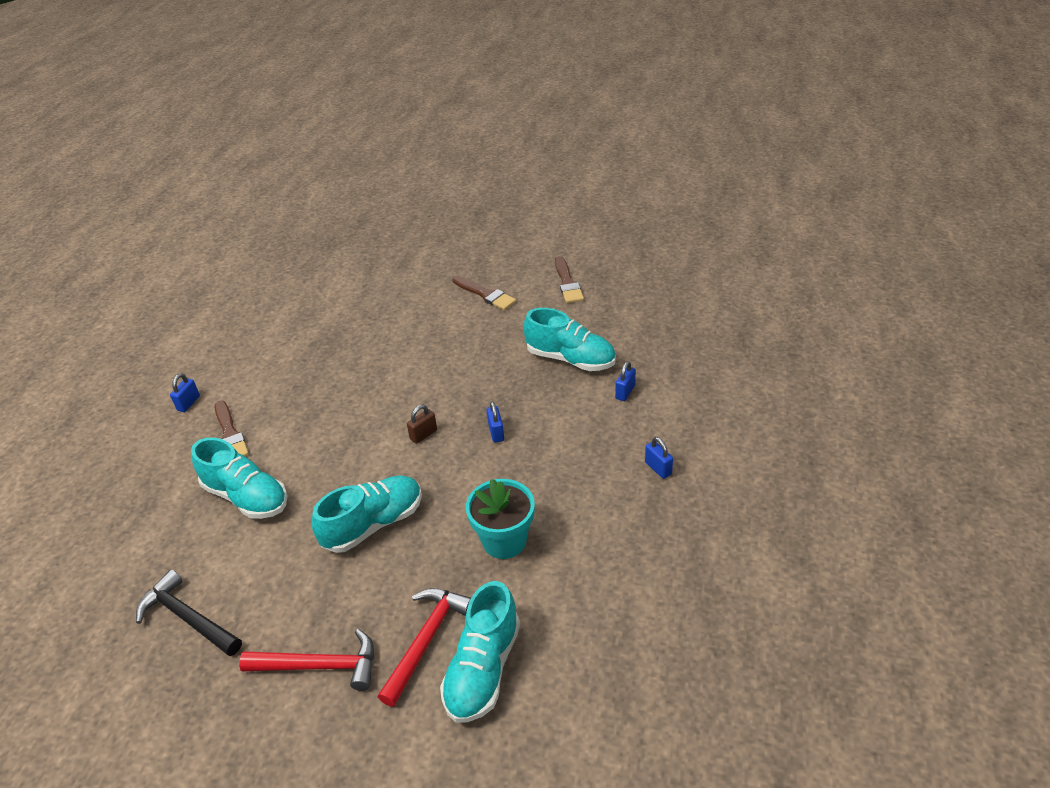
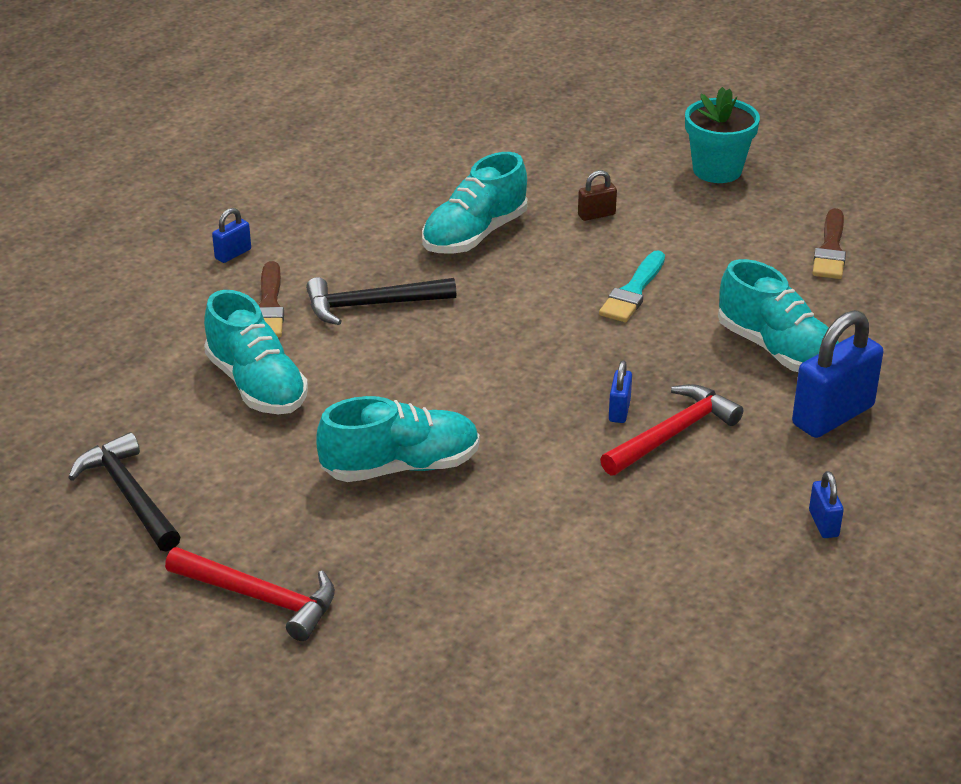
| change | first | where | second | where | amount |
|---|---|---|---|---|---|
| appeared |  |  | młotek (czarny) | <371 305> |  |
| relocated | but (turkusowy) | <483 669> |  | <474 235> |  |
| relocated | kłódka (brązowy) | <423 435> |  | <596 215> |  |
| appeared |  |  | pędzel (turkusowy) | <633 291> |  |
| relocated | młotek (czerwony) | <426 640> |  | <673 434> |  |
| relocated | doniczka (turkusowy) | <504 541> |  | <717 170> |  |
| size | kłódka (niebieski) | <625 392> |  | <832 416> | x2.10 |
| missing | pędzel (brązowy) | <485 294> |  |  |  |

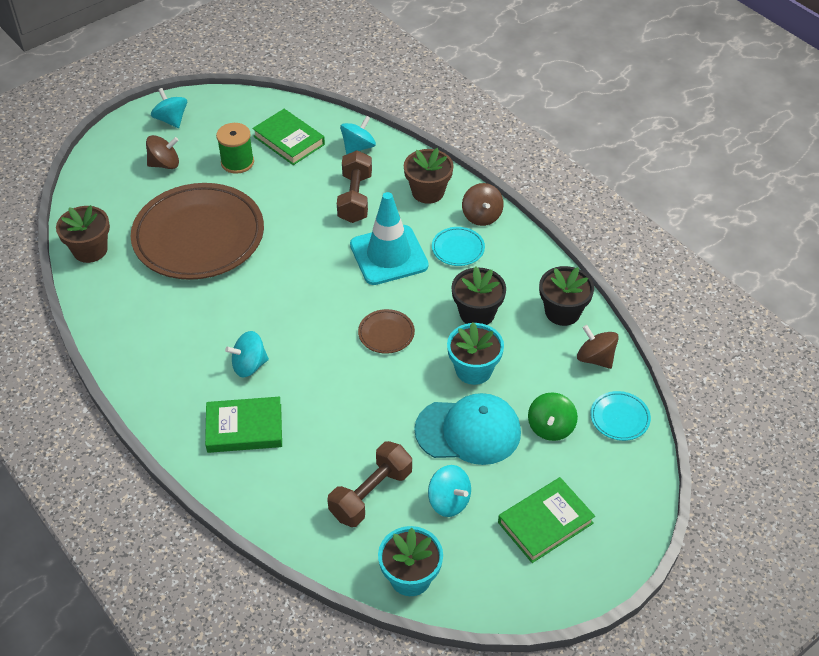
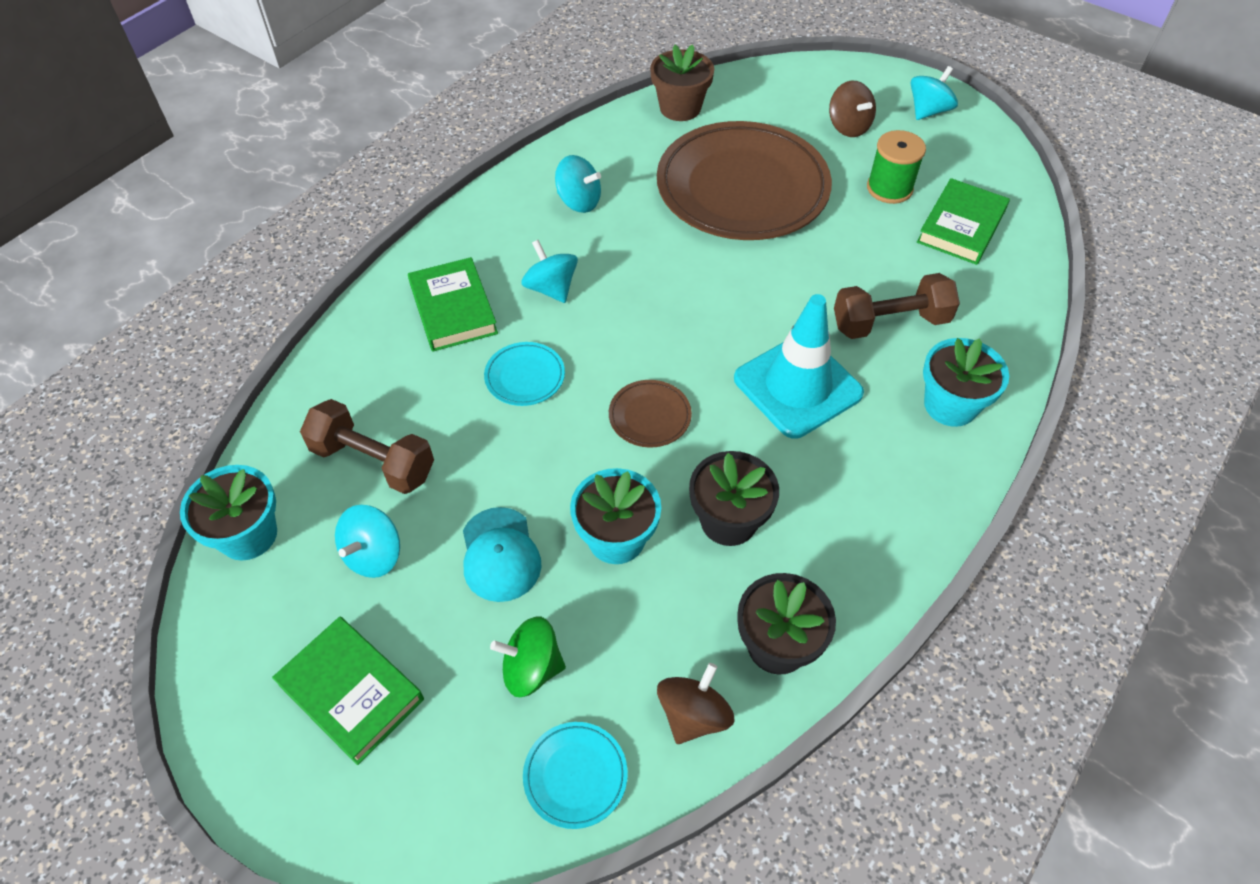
| change | first | where | second | where | amount |
|---|---|---|---|---|---|
| size | czapka (turkusowy) | <468 431> |  | <500 555> | x0.65 |
| relocated | talerz (turkusowy) | <458 249> |  | <525 377> |  |
| relocated | bączek (turkusowy) | <358 147> |  | <579 201> |  |
| colour | doniczka (brązowy) | <428 192> | doniczka (turkusowy) | <950 405> |  |
| missing | bączek (brązowy) | <481 216> |  |  |  |

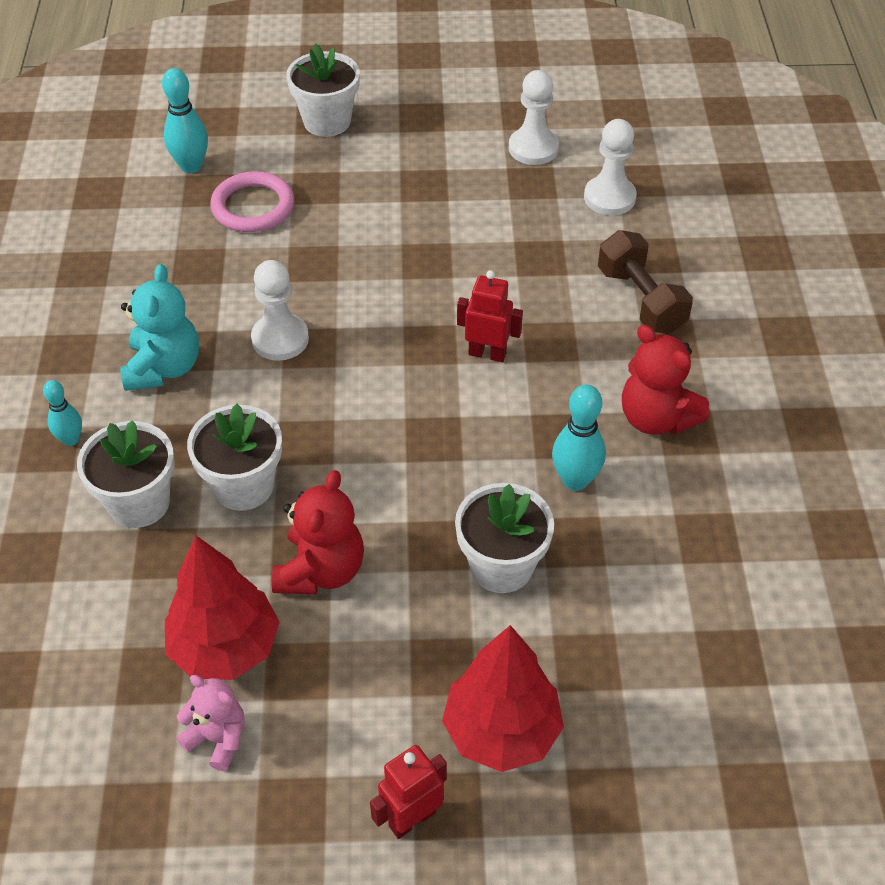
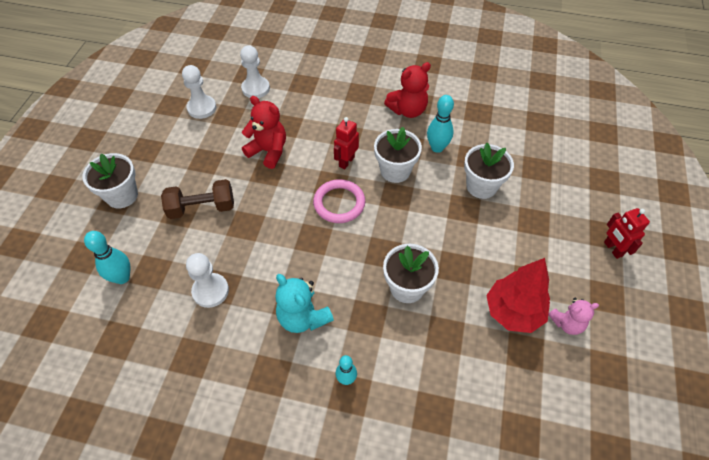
| change | first | where | second | where | amount |
|---|---|---|---|---|---|
| relocated | hantel (brązowy) | <640 300> |  | <202 208> |  |
| relocated | pionek (biały) | <280 339> |  | <210 291> |  |
| relocated | miś (czerwony) | <321 570> |  | <268 151> |  |
| spun | miś (turkusowy) | <164 368> |  | <303 317> | 150 degrees counterclockwise |
| relocated | pierścień (różowy) | <253 207> |  | <339 203> |  |
| relocated | doniczka (biały) | <139 503> |  | <395 171> |  |
| spun | miś (różowy) | <218 738> |  | <567 323> | 150 degrees counterclockwise |
| missing | drzewko (czerwony) | <501 731> |  |  |  |

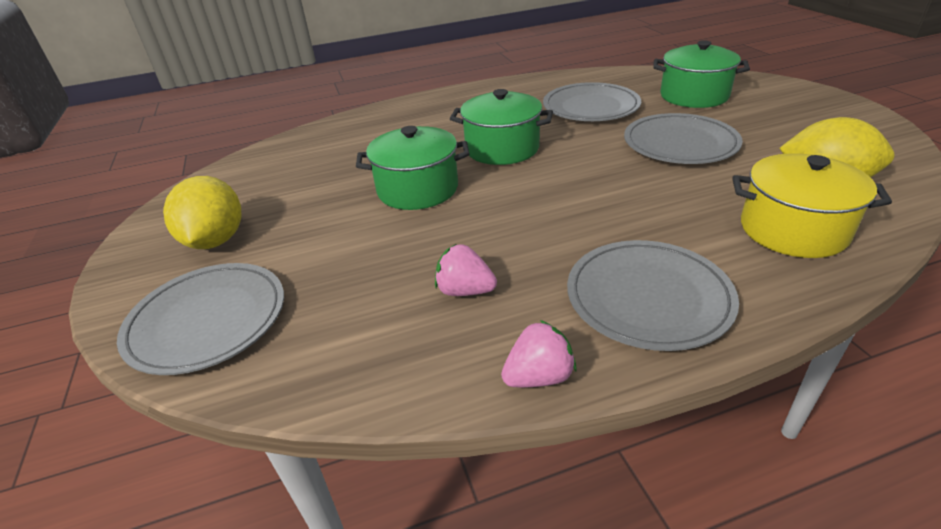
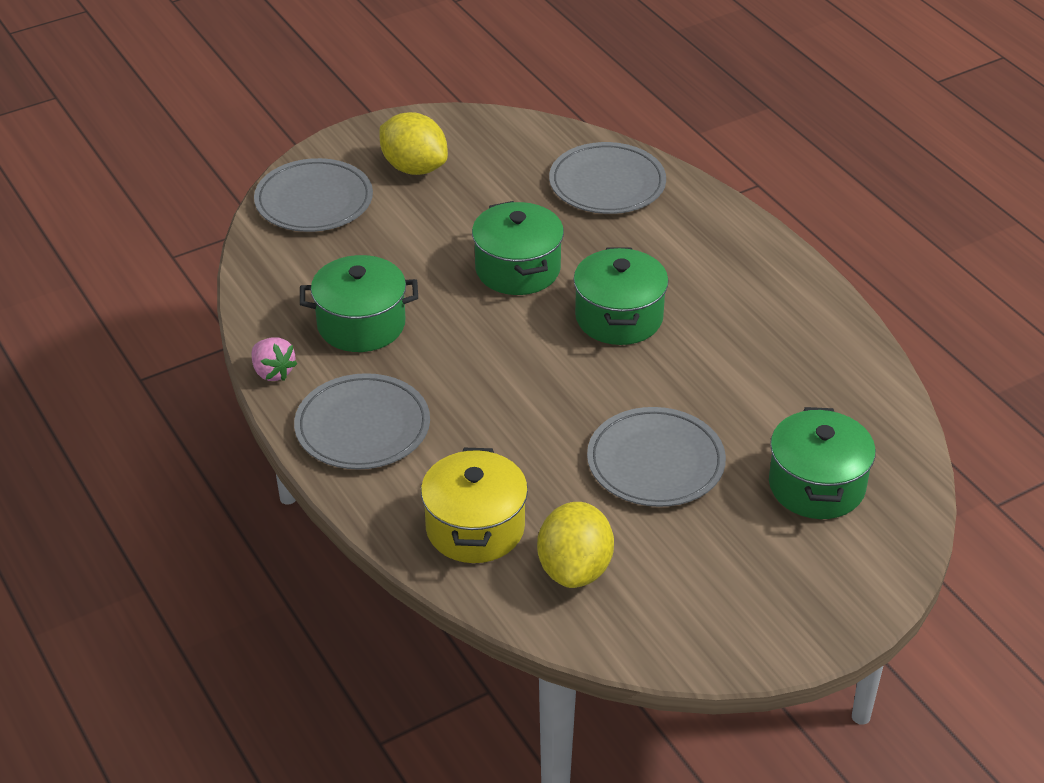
| change | first | where | second | where | amount |
|---|---|---|---|---|---|
| exchanged | truskawka (różowy) | <465 291> | garnek (zielony) | <361 324> |  |
| spun | cytryna (żółty) | <216 240> |  | <414 168> | 60 degrees clockwise |
| relocated | talerz (szary) | <590 107> |  | <607 184> |  |

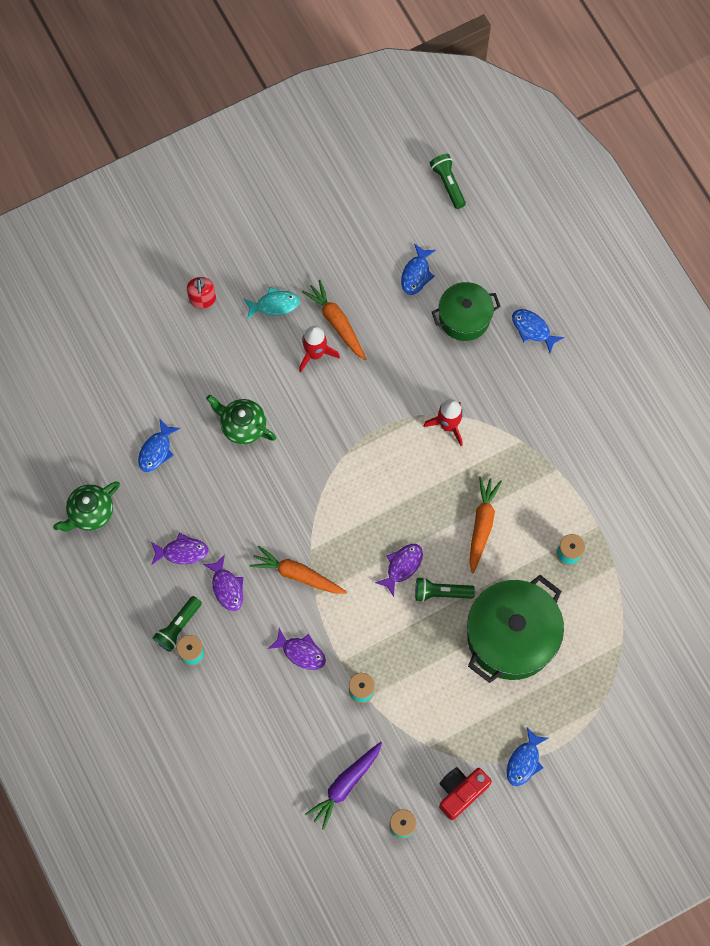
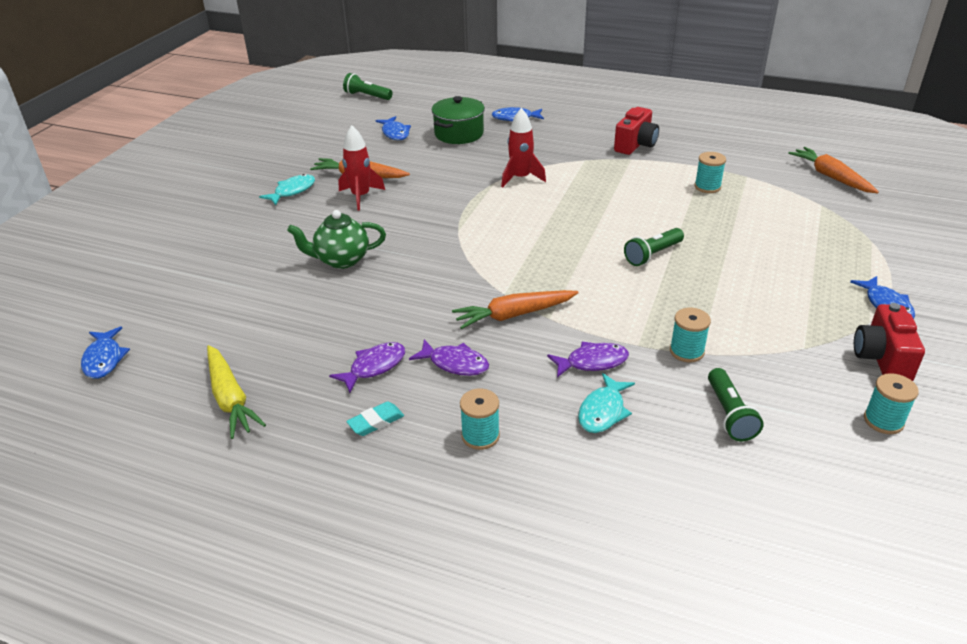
| change | first | where | second | where | amount |
|---|---|---|---|---|---|
| relocated | ryba (niebieski) | <156 450> |  | <104 359> |  |
| exchanged | imbryk (zielony) | <90 513> | marchewka (żółty) | <230 398> |  |
| appeared |  |  | gumka do mazania (turkusowy) | <376 422> |  |
| appeared |  |  | ryba (turkusowy) | <603 411> |  |
| appeared |  |  | aparat fotograficzny (czerwony) | <635 145> |  |
| relocated | latarka (zielony) | <178 627> |  | <730 414> |  |
| relocated | marchewka (pomarańczowy) | <482 524> |  | <831 177> |  |
| missing | dozownik mydła (czerwony) | <202 299> |  |  |  |
| missing | marchewka (fioletowy) | <345 785> |  |  |  |
| missing | ryba (fioletowy) | <402 566> |  |  |  |
| missing | garnek (zielony) | <511 636> |  |  |  |

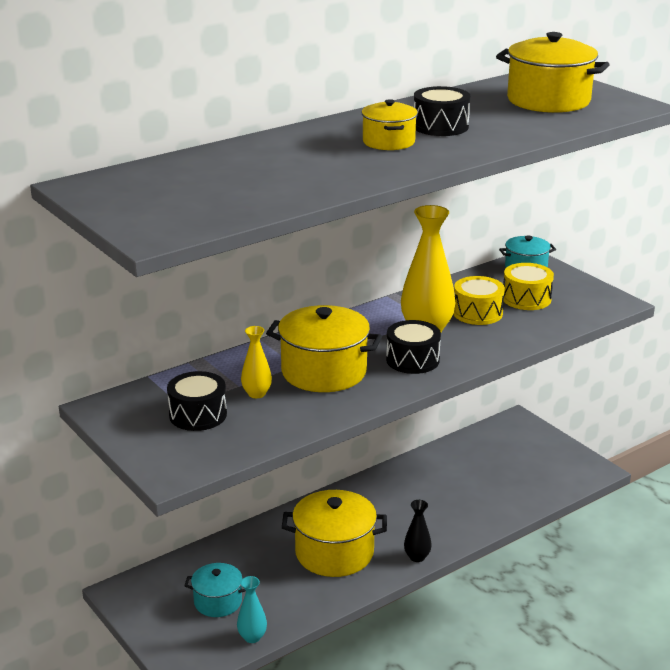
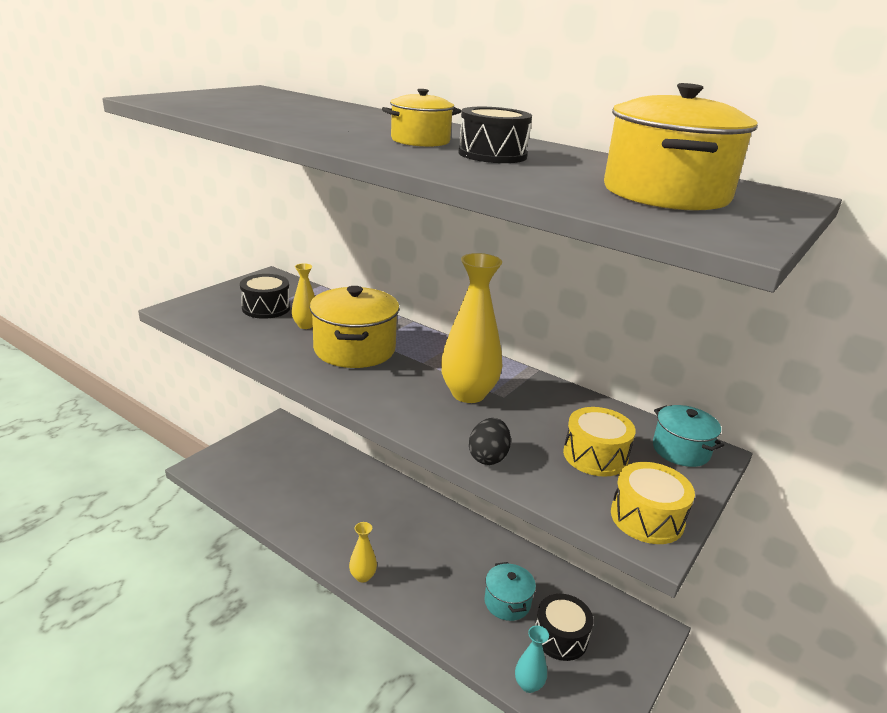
| change | first | where | second | where | amount |
|---|---|---|---|---|---|
| colour | wazon (czarny) | <417 557> | wazon (żółty) | <363 576> |  |
| appeared |  |  | jajko (czarny) | <488 457> |  |
| relocated | garnek (turkusowy) | <218 602> |  | <507 602> |  |
| relocated | wazon (turkusowy) | <252 637> |  | <528 684> |  |
| relocated | bęben (czarny) | <412 360> |  | <560 637> |  |
| relocated | bęben (żółty) | <477 313> |  | <647 518> |  |
| missing | garnek (żółty) | <334 553> |  |  |  |

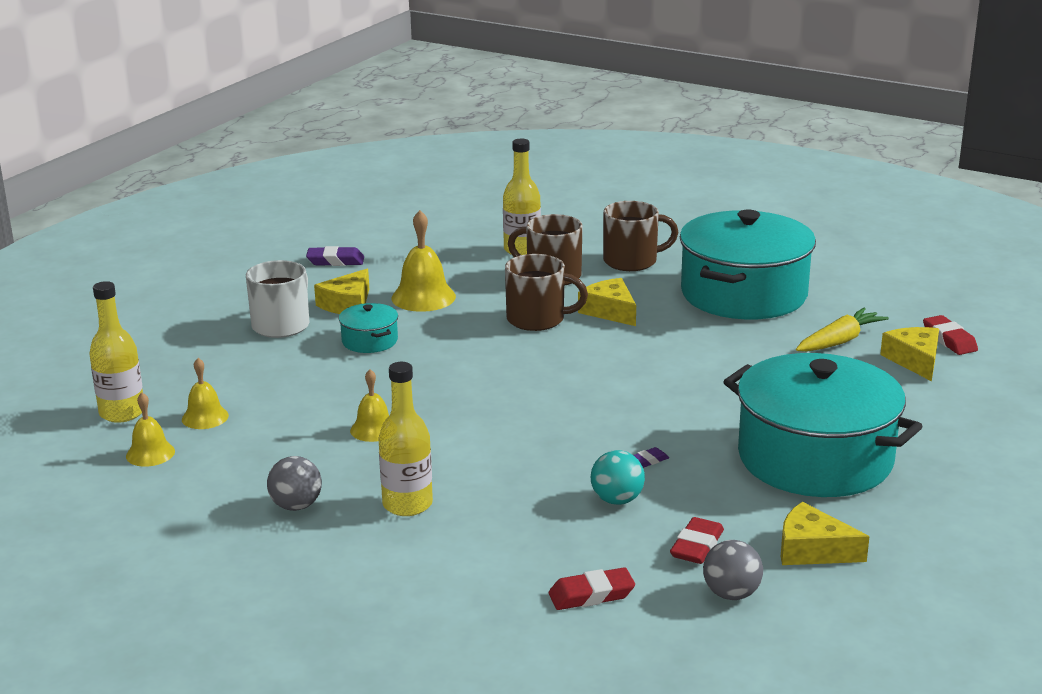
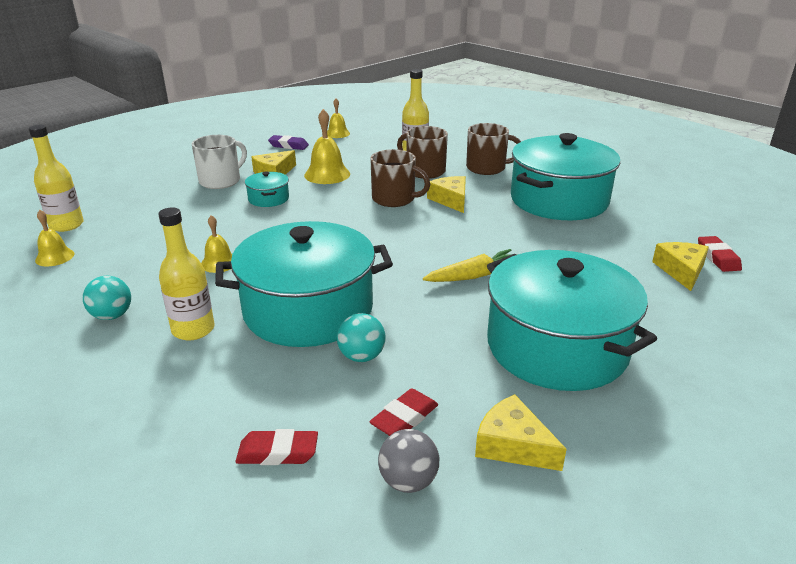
| change | first | where | second | where | amount |
|---|---|---|---|---|---|
| colour | piłka (szary) | <296 506> | piłka (turkusowy) | <112 316> |  |
| appeared |  |  | garnek (turkusowy) | <308 310> |  |
| relocated | dzwonek (żółty) | <205 417> |  | <337 133> |  |
| relocated | marchewka (żółty) | <839 341> |  | <474 276> |  |
| missing | gumka do mazania (fioletowy) | <648 461> |  |  |  |

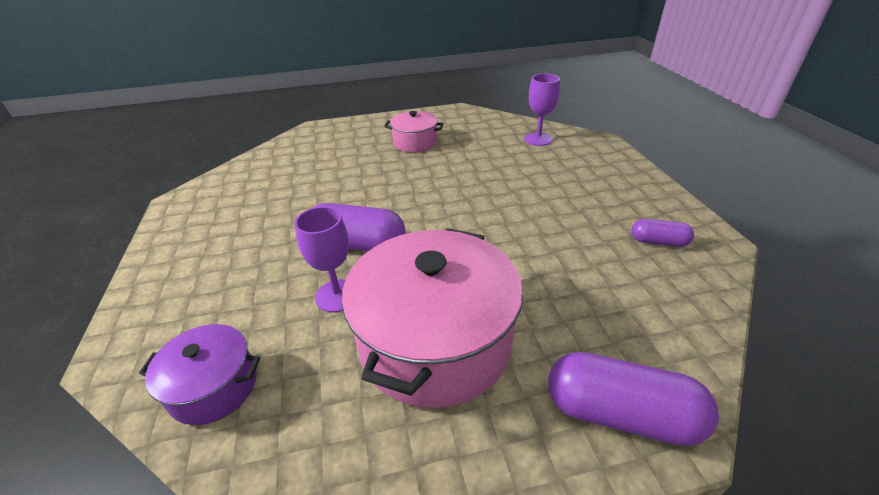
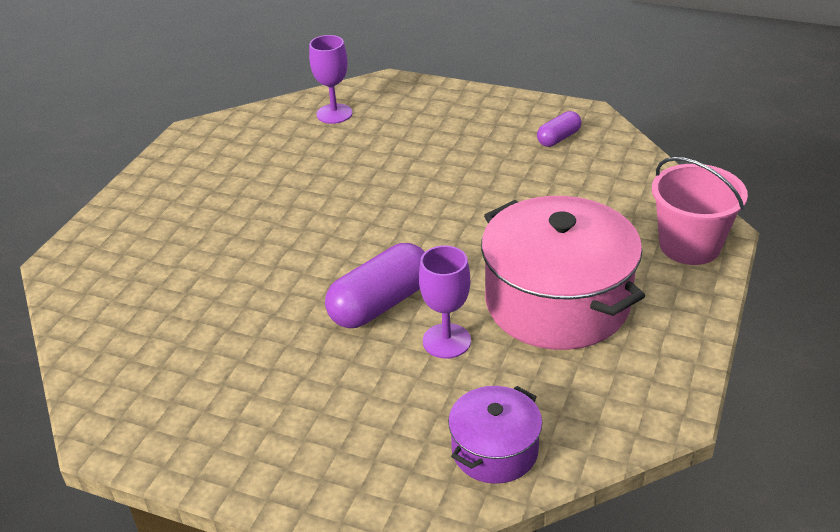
| change | first | where | second | where | amount |
|---|---|---|---|---|---|
| exchanged | kapsułka (fioletowy) | <620 414> | wiadro (różowy) | <689 245> |  |
| missing | garnek (różowy) | <415 143> |  |  |  |

